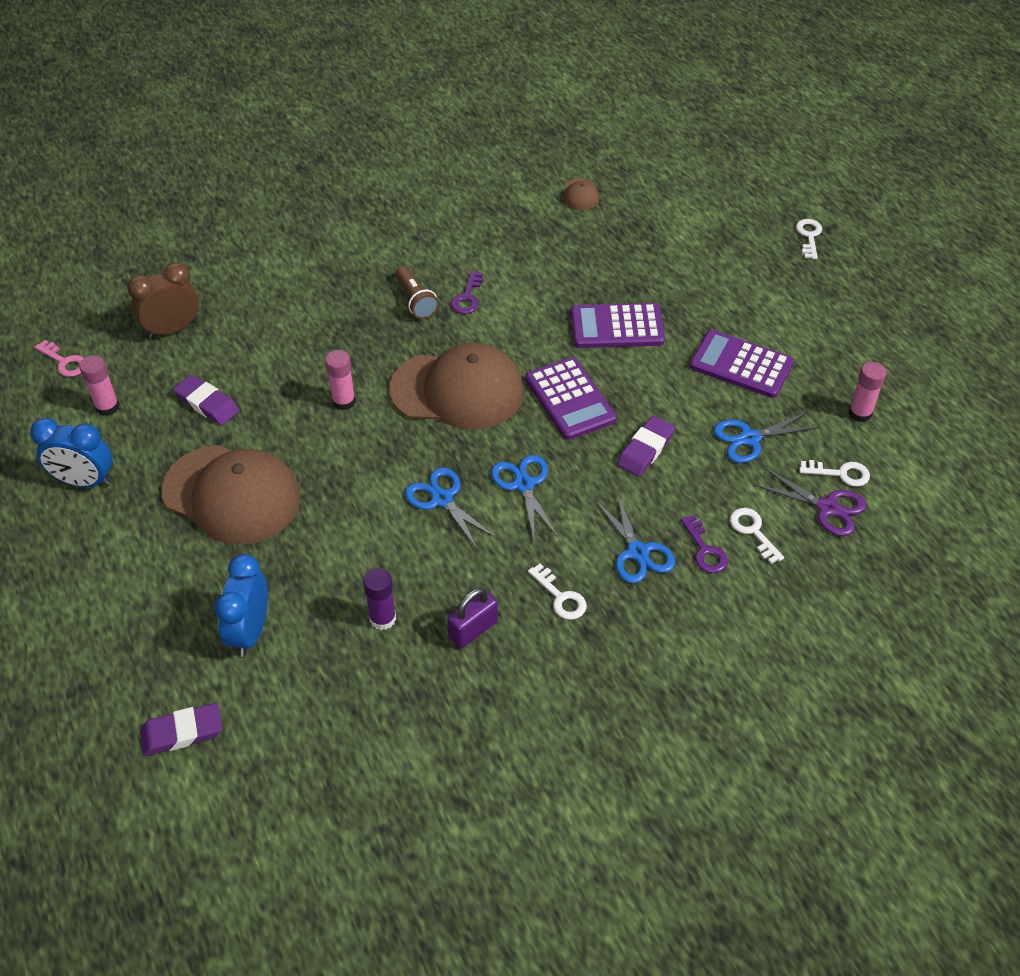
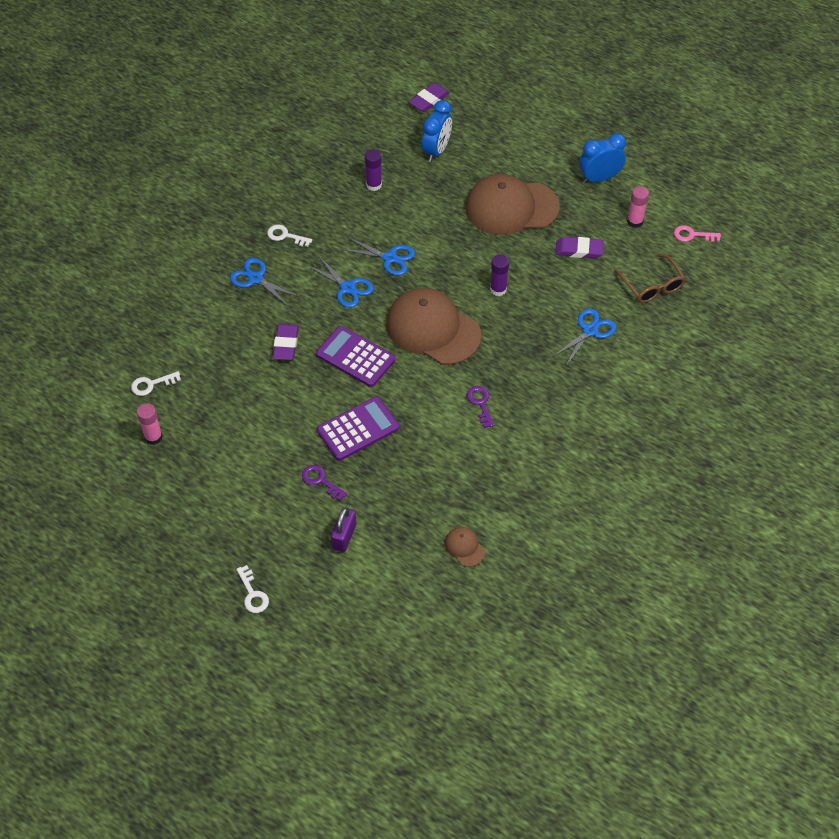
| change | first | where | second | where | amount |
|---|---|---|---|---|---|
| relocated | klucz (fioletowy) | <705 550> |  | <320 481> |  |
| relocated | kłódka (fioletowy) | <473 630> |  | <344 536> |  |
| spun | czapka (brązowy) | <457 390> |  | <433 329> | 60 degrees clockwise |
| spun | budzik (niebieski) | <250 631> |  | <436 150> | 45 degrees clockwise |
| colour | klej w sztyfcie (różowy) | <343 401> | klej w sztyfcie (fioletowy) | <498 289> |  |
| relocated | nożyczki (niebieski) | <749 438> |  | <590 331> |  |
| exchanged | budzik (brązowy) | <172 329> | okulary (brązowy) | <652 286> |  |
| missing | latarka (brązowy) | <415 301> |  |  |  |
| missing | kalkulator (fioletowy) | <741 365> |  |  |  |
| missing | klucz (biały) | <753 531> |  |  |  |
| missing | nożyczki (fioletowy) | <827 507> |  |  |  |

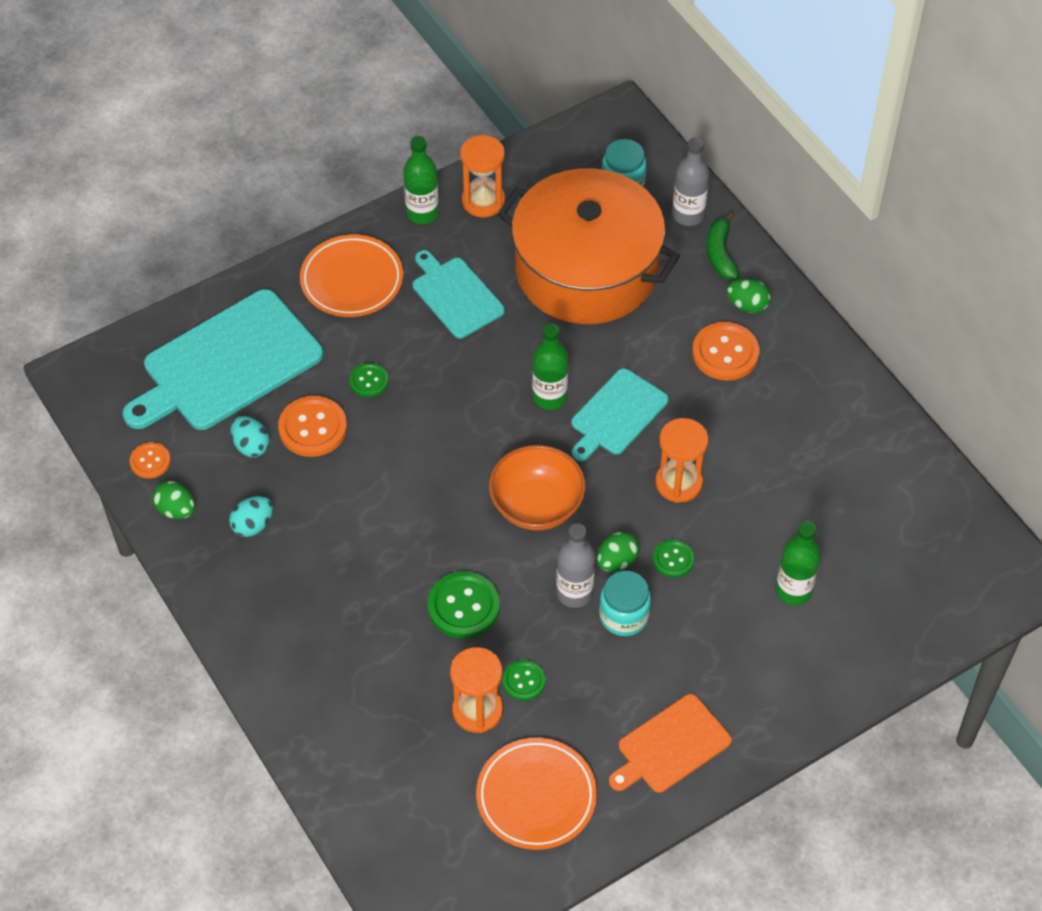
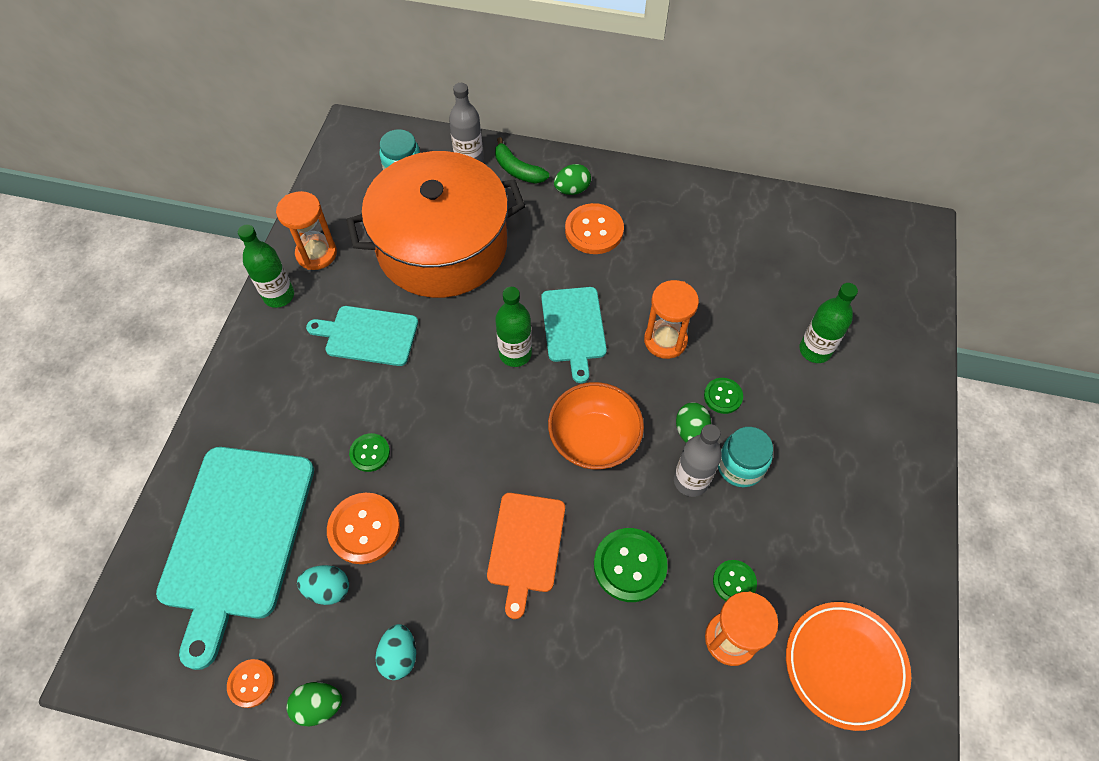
| change | first | where | second | where | amount |
|---|---|---|---|---|---|
| relocated | deska do krojenia (pomarańczowy) | <670 746> |  | <525 546> |  |
| missing | talerz (pomarańczowy) | <352 280> |  |  |  |

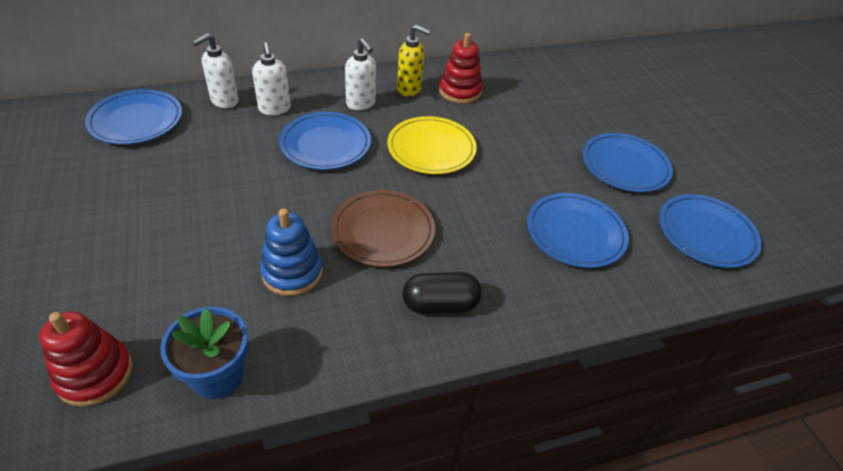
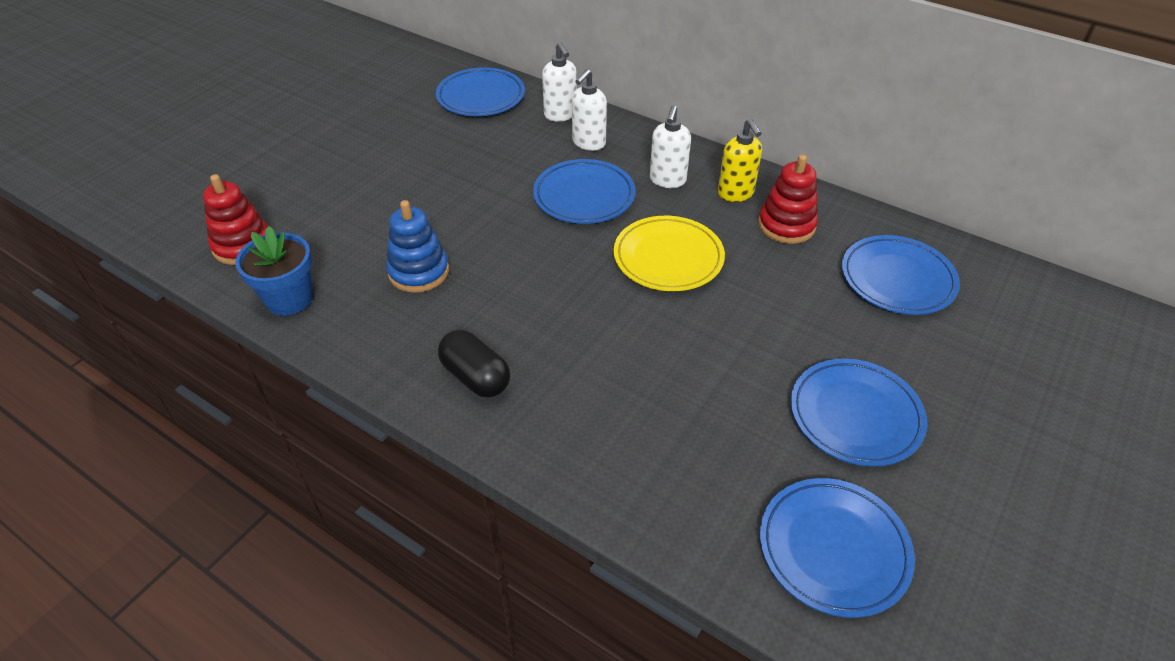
| change | first | where | second | where | amount |
|---|---|---|---|---|---|
| spun | dozownik mydła (biały) | <224 101> |  | <560 115> | 120 degrees counterclockwise |
| relocated | talerz (niebieski) | <575 233> |  | <897 279> |  |
| missing | talerz (brązowy) | <383 231> |  |  |  |

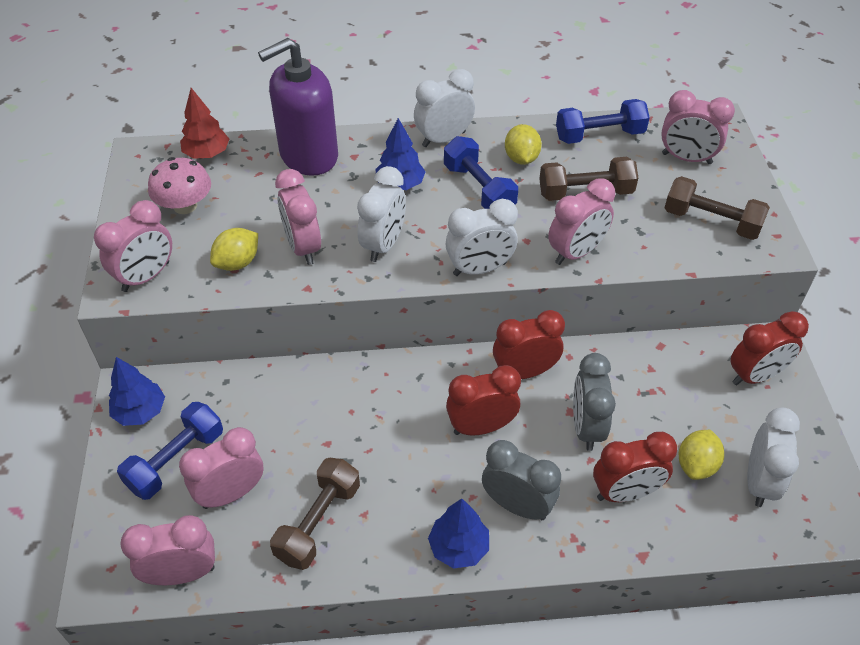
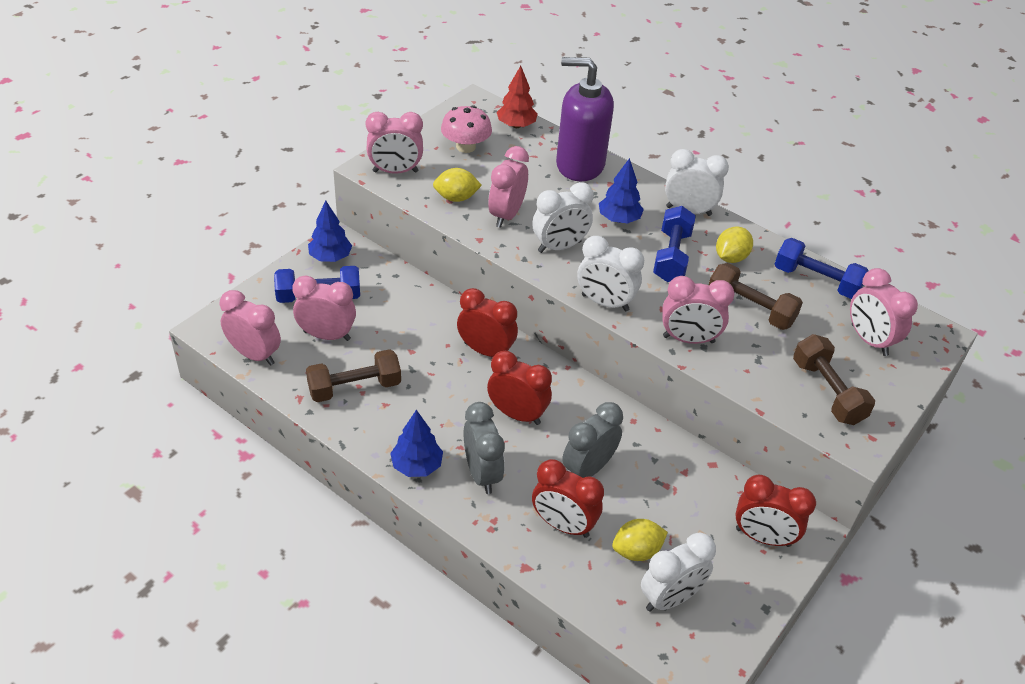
| change | first | where | second | where | amount |
|---|---|---|---|---|---|
| relocated | budzik (czerwony) | <524 372> |  | <486 351> |  |

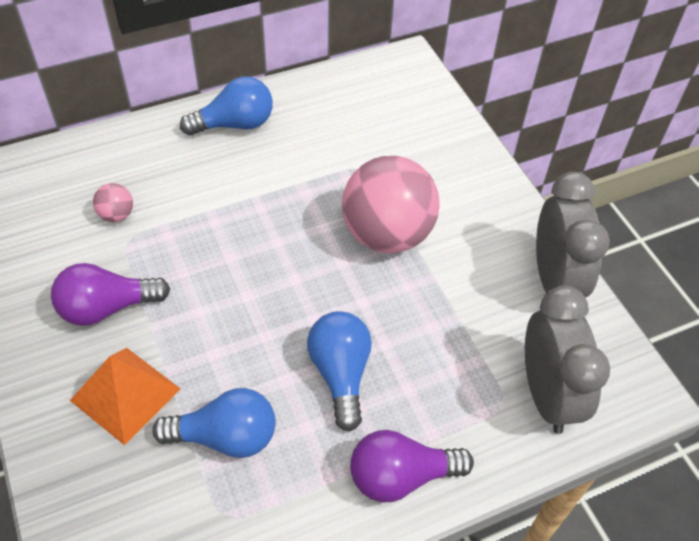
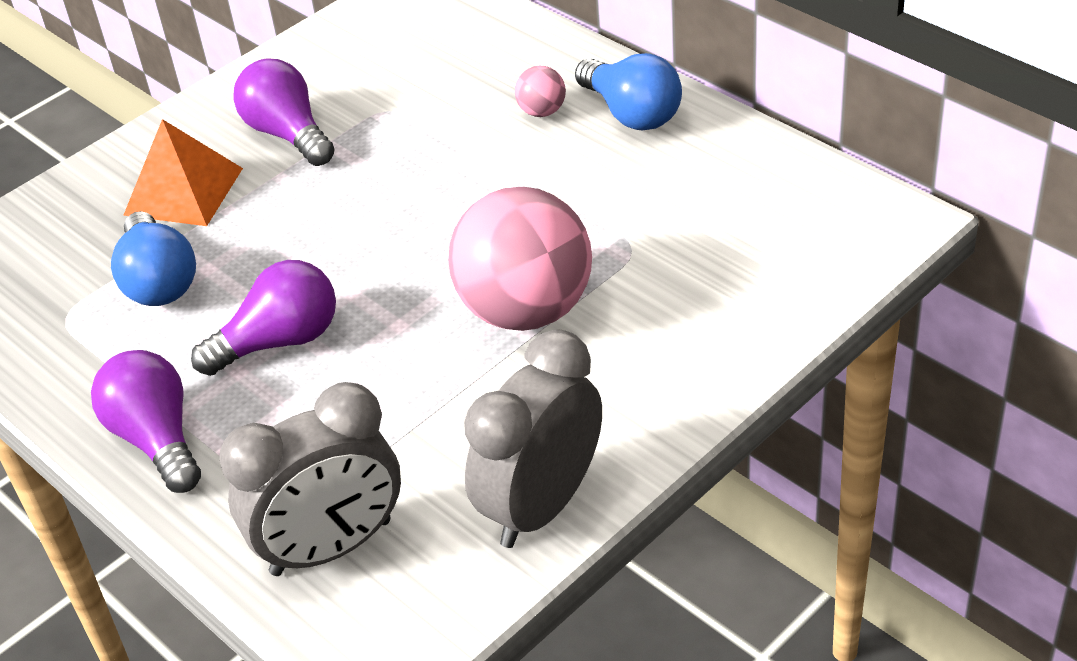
| change | first | where | second | where | amount |
|---|---|---|---|---|---|
| colour | żarówka (niebieski) | <340 374> | żarówka (fioletowy) | <279 341> |  |
| spun | budzik (szary) | <554 280> |  | <542 506> | 150 degrees clockwise |
| relocated | piłka (różowy) | <117 215> |  | <542 111> |  |

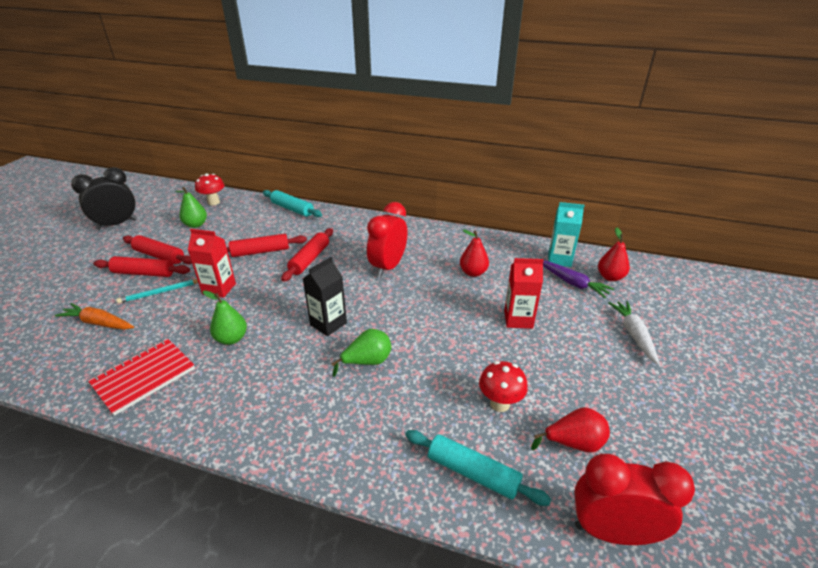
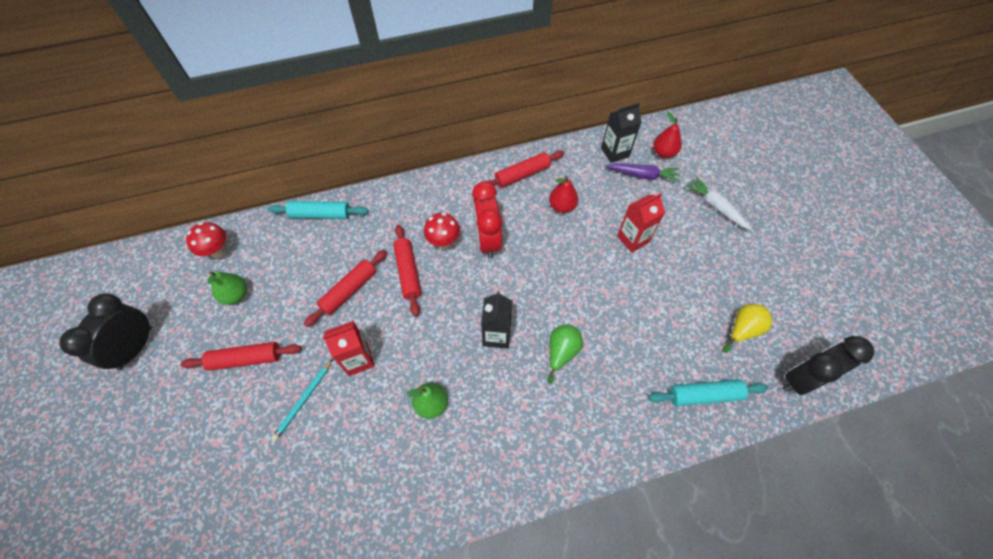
| change | first | where | second | where | amount |
|---|---|---|---|---|---|
| relocated | grzyb (czerwony) | <499 404> |  | <443 242> |  |
| relocated | wałek do ciasta (czerwony) | <144 273> |  | <522 175> |  |
| colour | karton mleka (turkusowy) | <559 259> | karton mleka (czarny) | <615 152> |  |
| colour | gruszka (czerwony) | <573 443> | gruszka (żółty) | <742 330> |  |
| colour | budzik (czerwony) | <612 531> | budzik (czarny) | <801 379> |  |
| missing | marchewka (pomarańczowy) | <99 323> |  |  |  |
| missing | zeszyt (czerwony) | <144 377> |  |  |  |

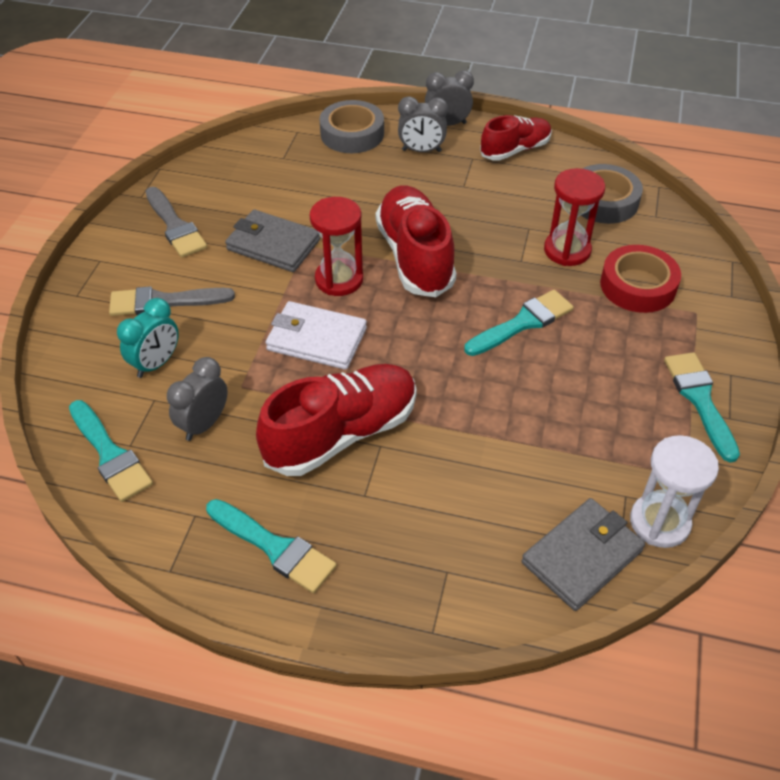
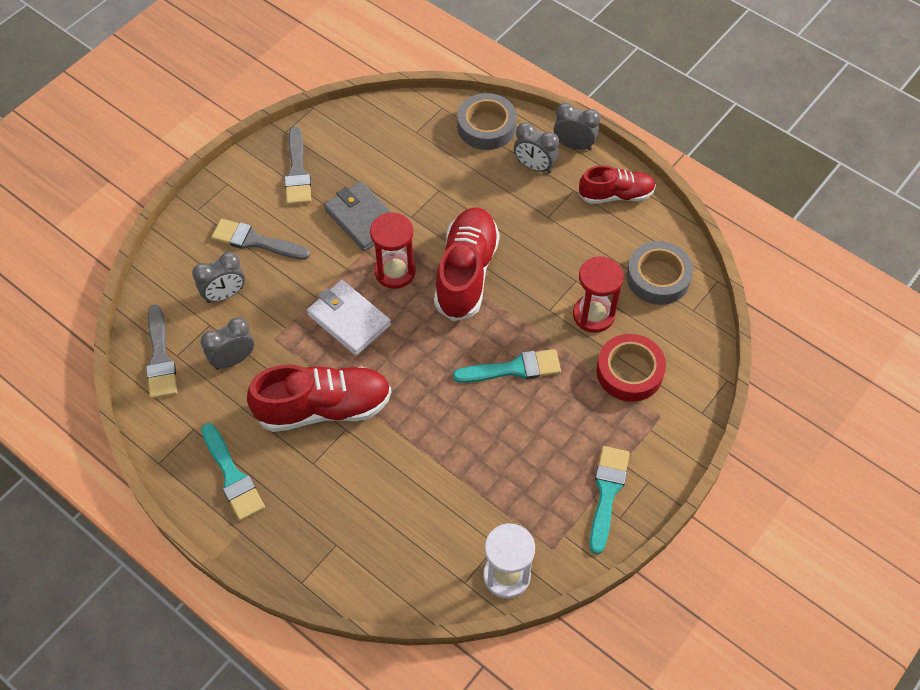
| change | first | where | second | where | amount |
|---|---|---|---|---|---|
| colour | pędzel (turkusowy) | <110 454> | pędzel (szary) | <160 357> |  |
| colour | budzik (turkusowy) | <156 364> | budzik (szary) | <225 295> |  |
| missing | portfel (szary) | <582 556> |  |  |  |

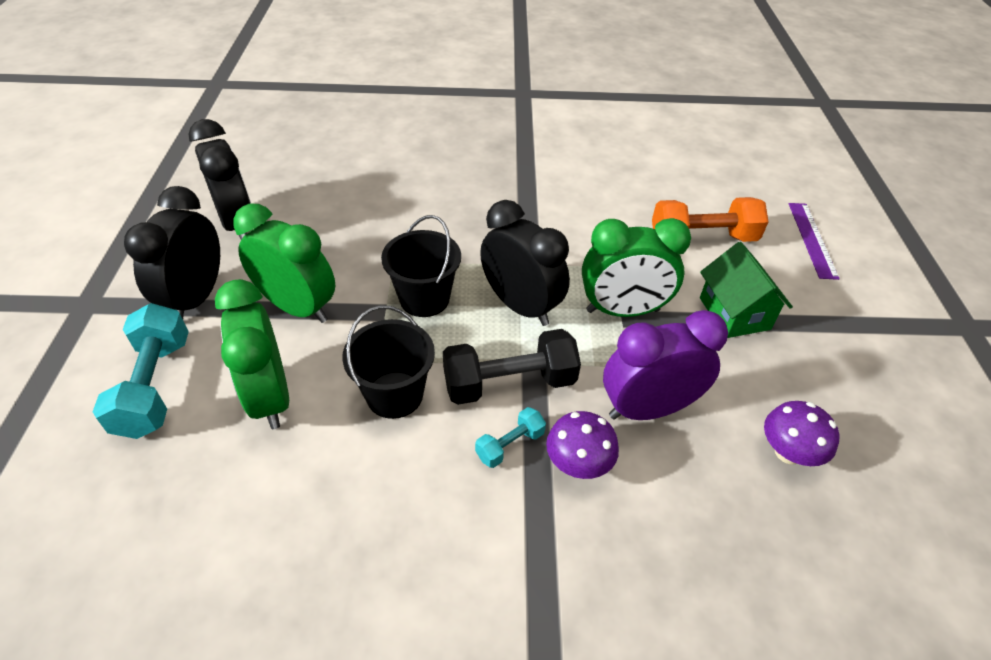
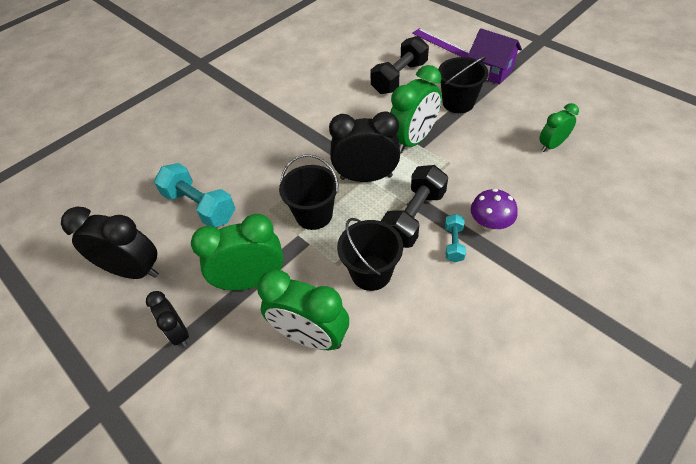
| change | first | where | second | where | amount |
|---|---|---|---|---|---|
| size | budzik (czarny) | <196 298> |  | <178 332> | x0.59 |
| relocated | hantel (turkusowy) | <155 386> |  | <200 206> |  |
| colour | hantel (pomarańczowy) | <702 238> | hantel (czarny) | <399 78> |  |
| exchanged | domek (zielony) | <734 313> | wiadro (czarny) | <458 103> |  |
| appeared |  |  | domek (fioletowy) | <491 71> |  |
| exchanged | grzyb (fioletowy) | <788 452> | budzik (zielony) | <551 145> |  |
| missing | budzik (fioletowy) | <648 409> |  |  |  |

